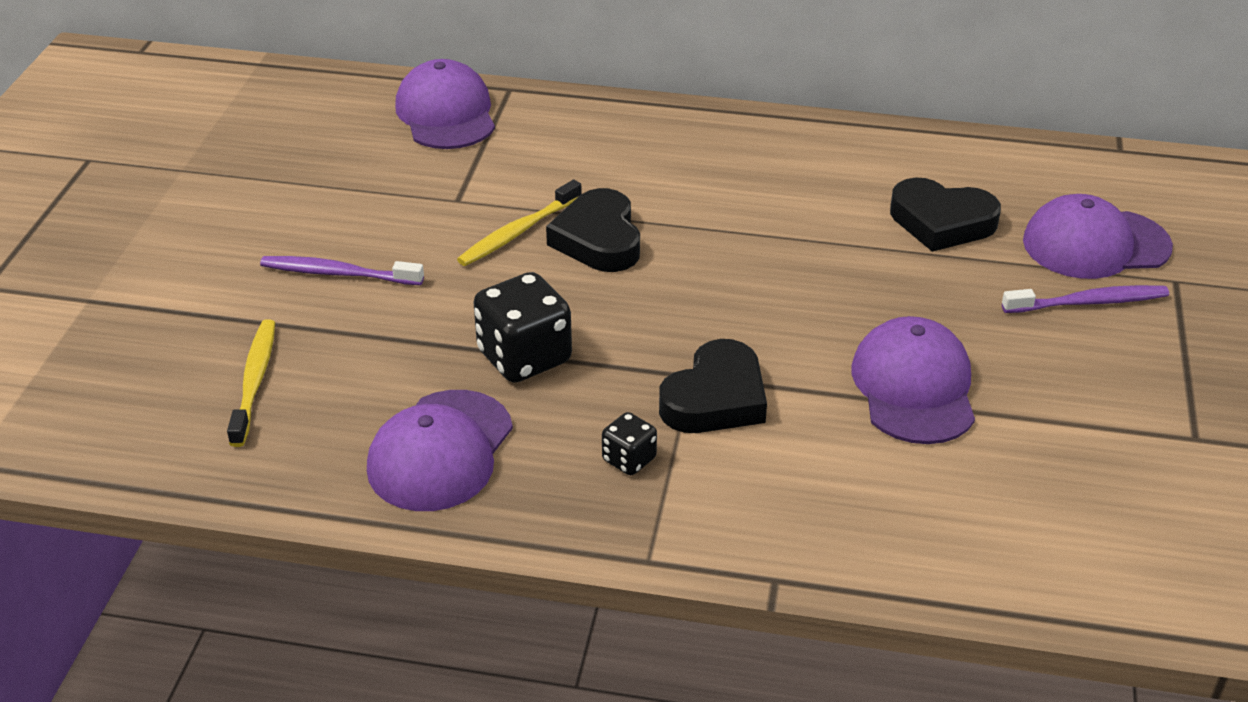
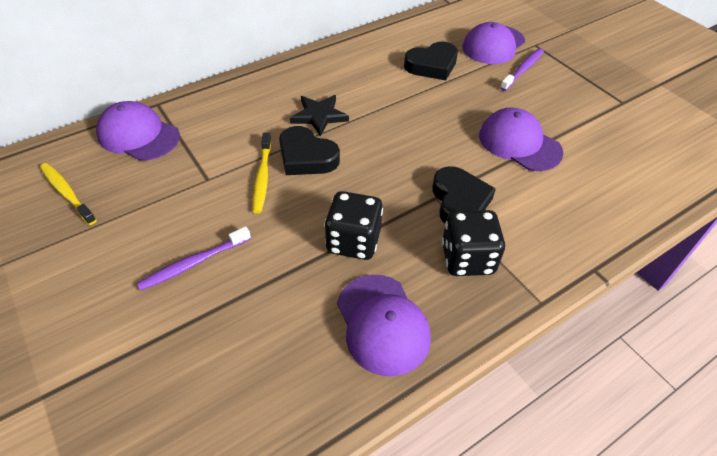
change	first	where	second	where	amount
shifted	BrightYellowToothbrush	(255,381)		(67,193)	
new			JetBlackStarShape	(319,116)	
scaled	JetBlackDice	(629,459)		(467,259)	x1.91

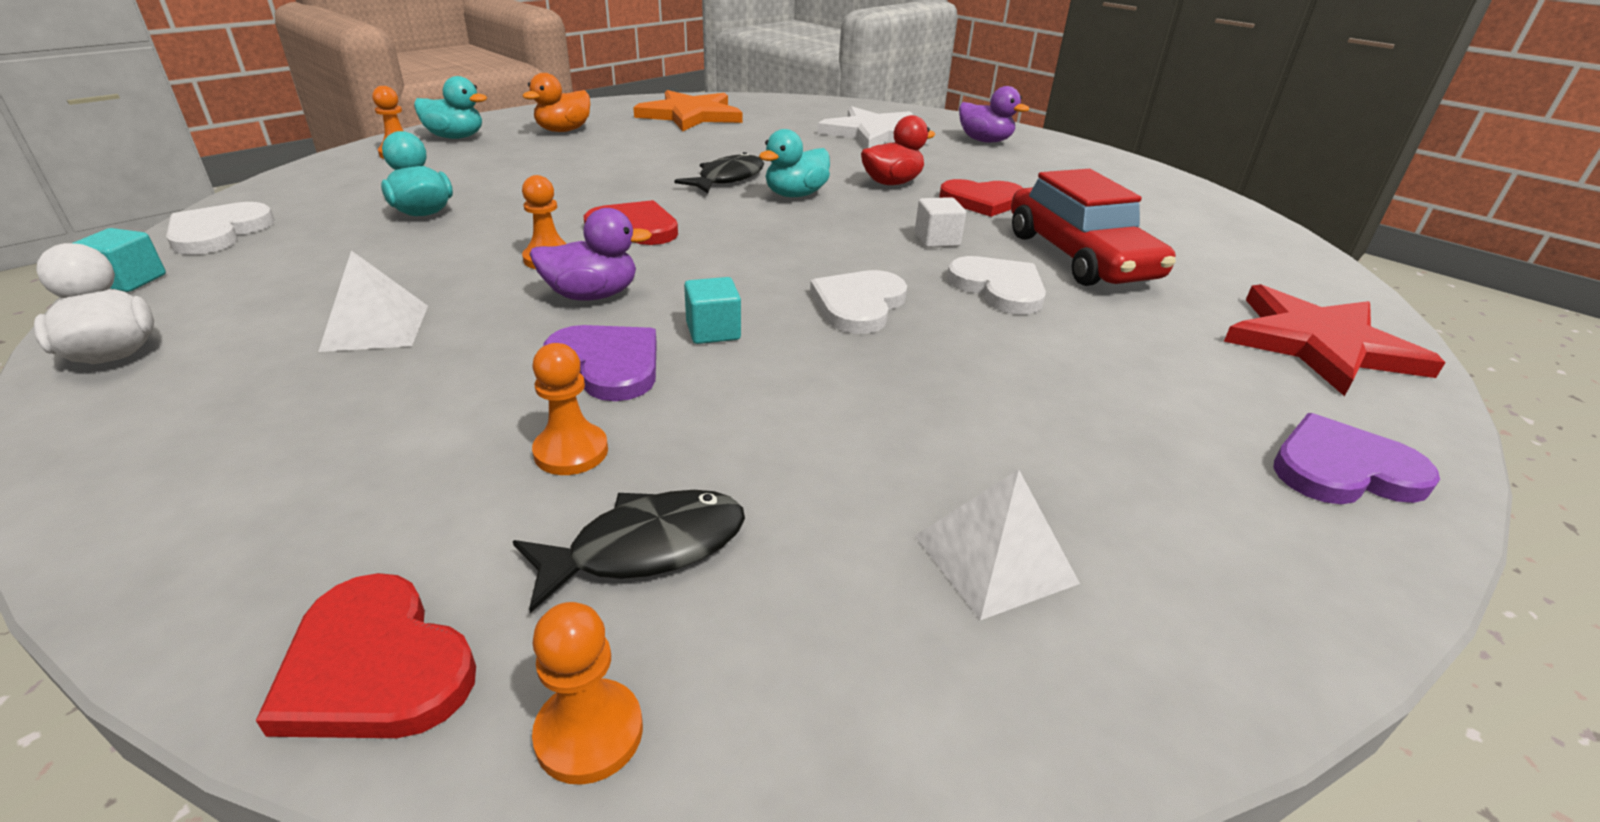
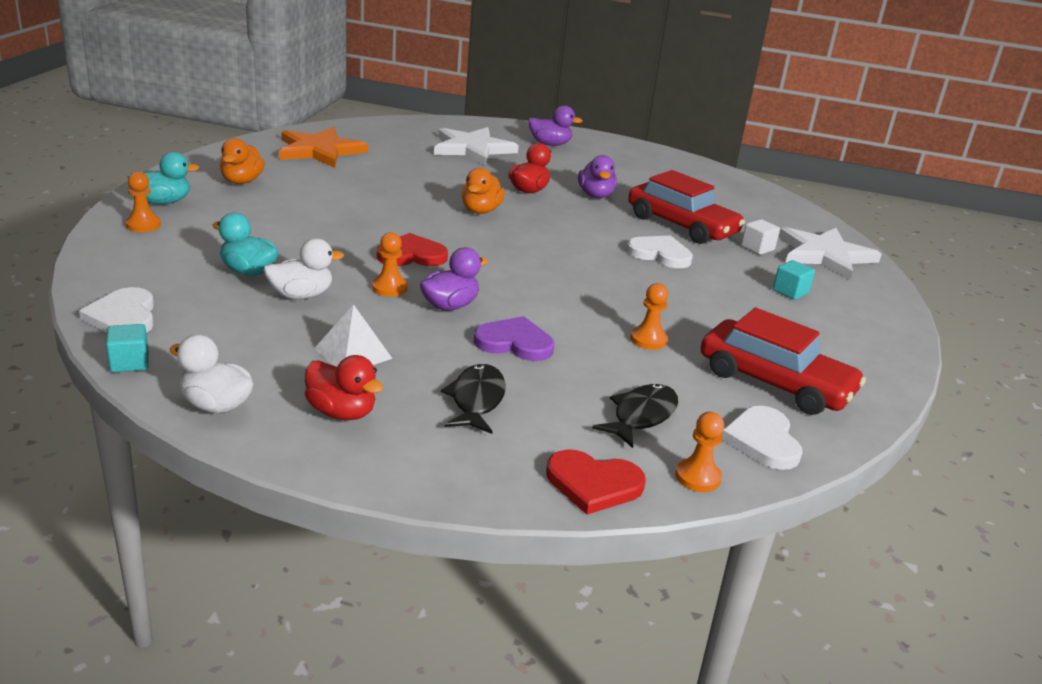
change	first	where	second	where	amount
new			SnowWhiteToyDuck	(301,295)	
new			RedToyDuck	(341,412)	
shifted	JetBlackToyFish	(727,179)		(476,400)	
repainted	TealToyDuck	(795,195)	BrightOrangeToyDuck	(480,211)	
swapped	RedHeartShape	(982,201)	RoyalPurpleToyDuck	(595,195)	
shifted	BrightOrangeGamePawn	(571,451)		(648,340)	
swapped	SnowWhitePyramidShape	(994,559)	RedAutomobile	(775,382)	
shifted	SnowWhiteHeartShape	(858,305)		(762,440)	
shifted	SnowWhiteBlock	(937,240)		(757,248)	
shifted	TealBlock	(713,331)		(790,292)	
repainted	RedStarShape	(1320,344)	SnowWhiteStarShape	(825,255)	
gone	RoyalPurpleHeartShape	(1343,469)			

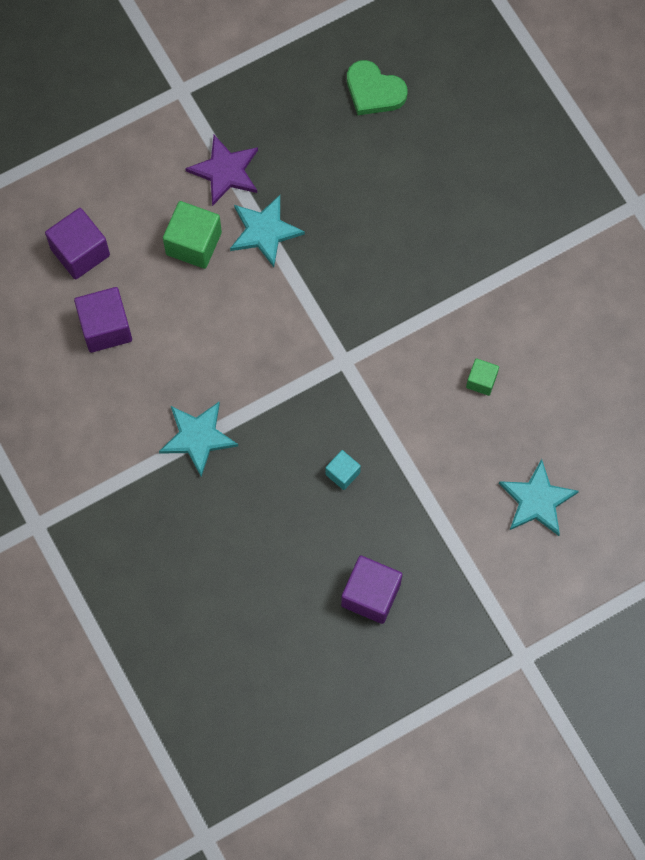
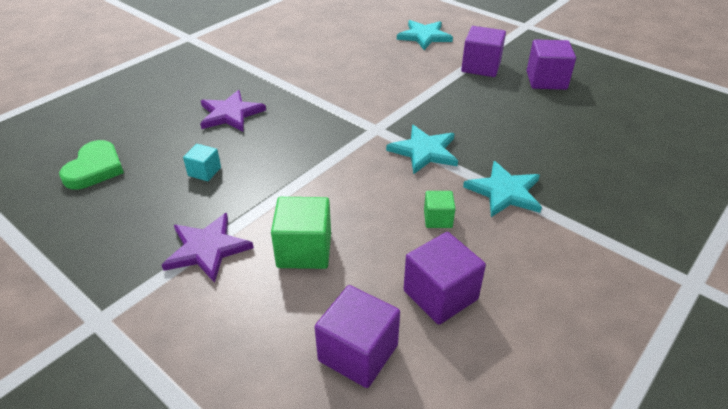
change	first	where	second	where	amount
shifted	TealBlock	(342,473)		(204,172)	
new			RoyalPurpleStarShape	(230,114)	
shifted	TealStarShape	(264,231)		(424,151)	
shifted	GreenBlock	(481,381)		(438,219)	
new			RoyalPurpleBlock	(481,67)	

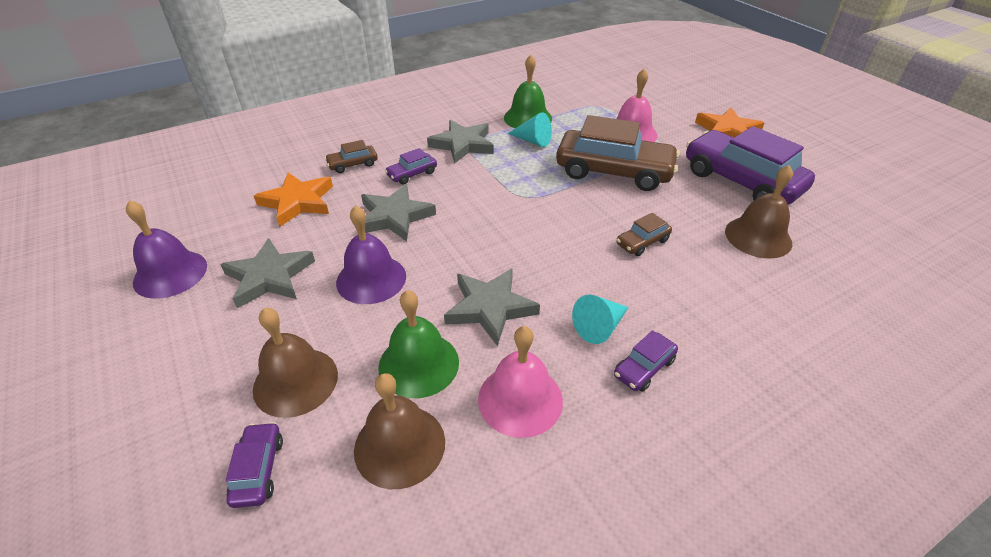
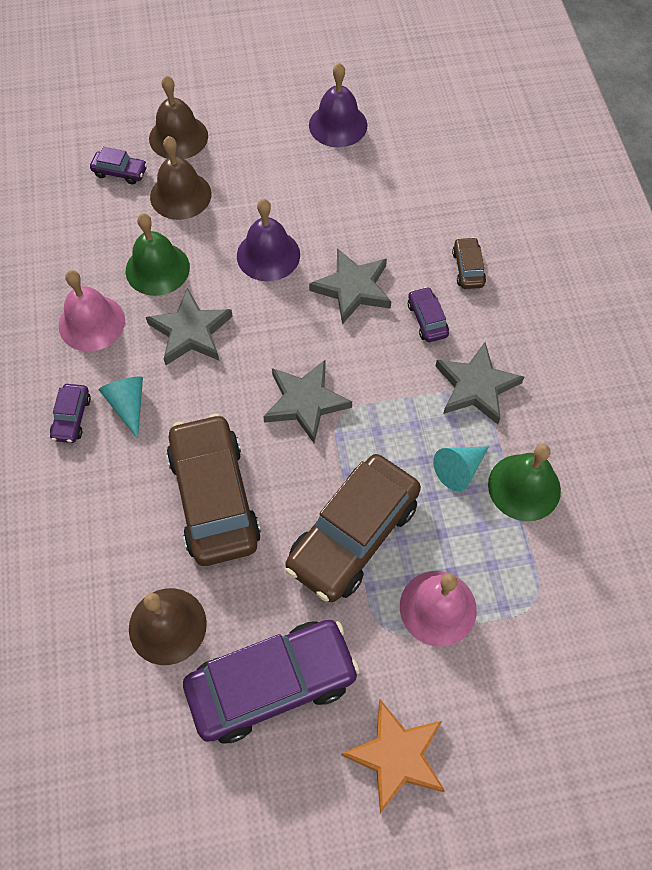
change	first	where	second	where	amount
rotated	RoyalPurpleAutomobile	(644,368)		(72,417)	150 degrees counterclockwise
shifted	RussetSchoolBell	(399,445)		(178,137)	
scaled	RussetAutomobile	(642,242)		(214,497)	x2.29
shifted	GreyStarShape	(269,277)		(305,402)	
gone	BrightOrangeStarShape	(298,202)			

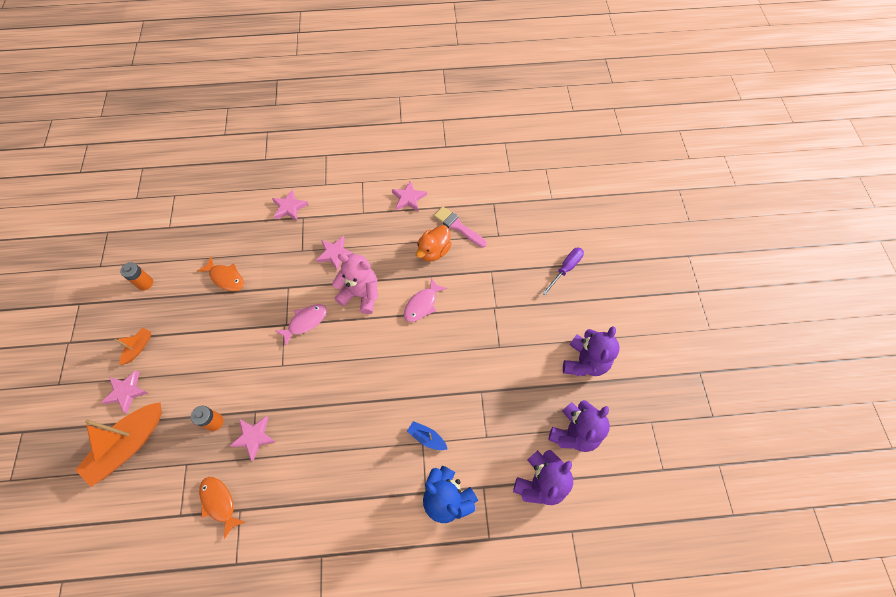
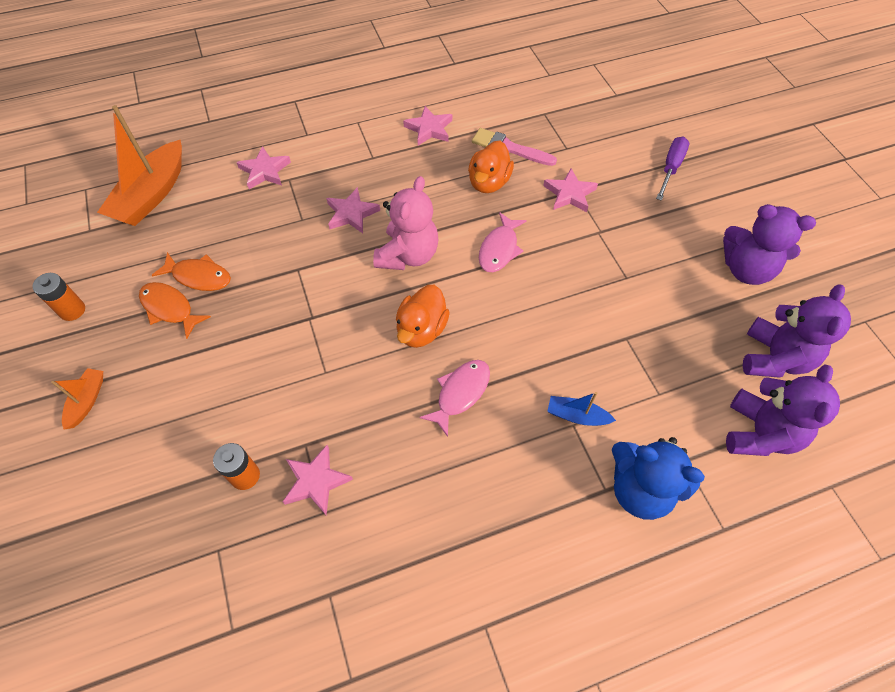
change	first	where	second	where	amount
shifted	BrightOrangeToyBoat	(128,445)		(152,195)	
shifted	BrightOrangeToyFish	(219,502)		(170,308)	
rotated	RosyTeddyBear	(361,294)		(408,255)	105 degrees clockwise
new			BrightOrangeToyDuck	(421,329)	
shifted	RosyToyFish	(305,322)		(460,393)	
shifted	RosyStarShape	(126,392)		(569,194)	
rotated	RoyalPurpleTeddyBear	(584,362)		(746,269)	105 degrees clockwise

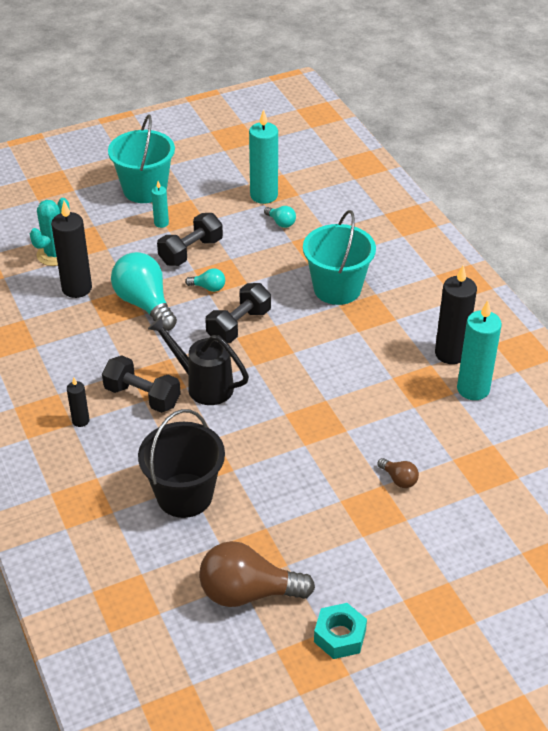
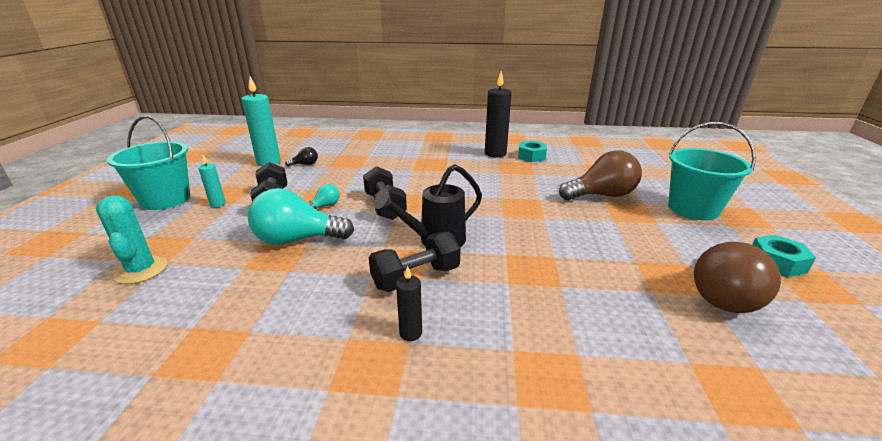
change	first	where	second	where	amount
repainted	TealLightbulb	(281,223)	JetBlackLightbulb	(305,164)	
swapped	TealWaxCandle	(473,389)	TealHexNut	(531,156)	
scaled	RussetLightbulb	(399,479)		(601,195)	x2.19
shifted	TealPail	(337,288)		(693,209)	
gone	JetBlackWaxCandle	(77,288)			
gone	JetBlackPail	(184,495)			

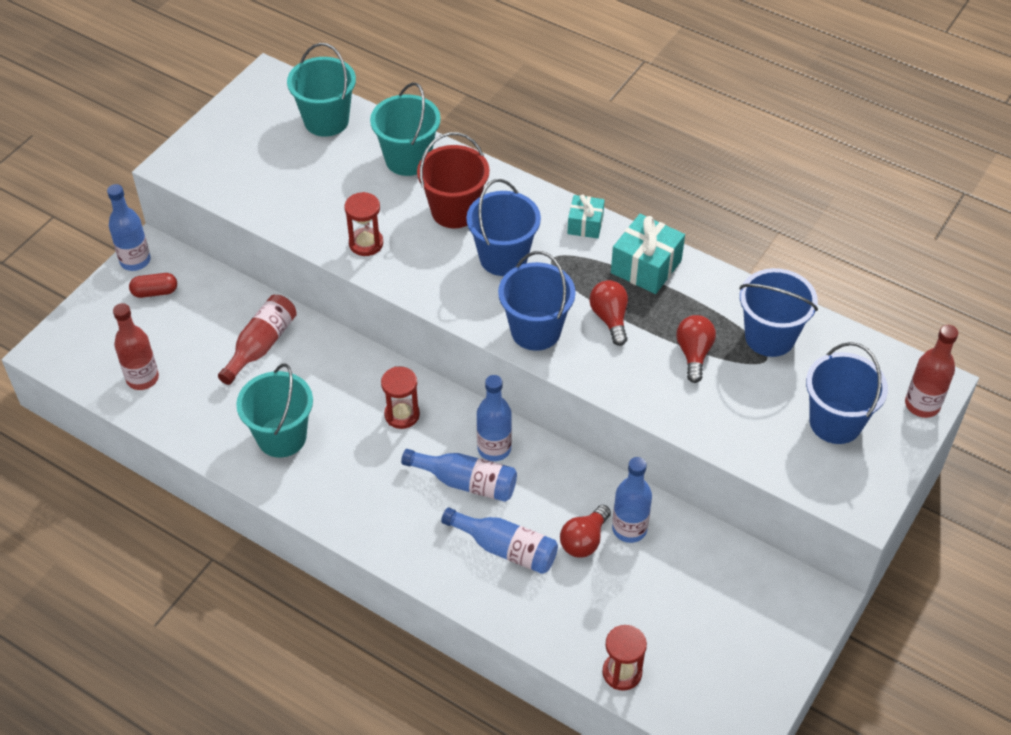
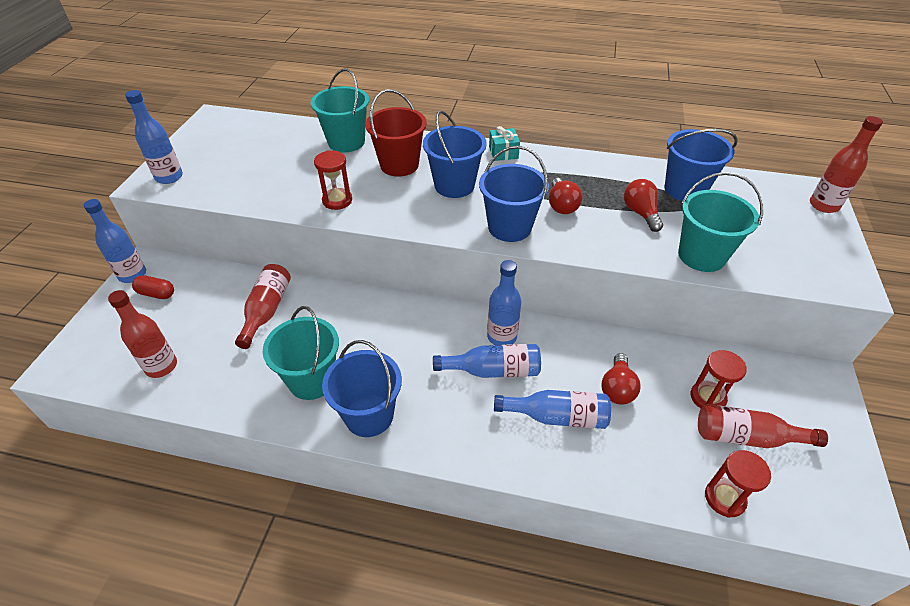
change	first	where	second	where	amount
shifted	CobaltDrinkBottle	(629,529)		(169,177)	
rotated	RedPillShape	(155,292)		(156,294)	45 degrees clockwise
shifted	CobaltPail	(835,422)		(369,415)	
rotated	RedLightbulb	(610,318)		(561,205)	150 degrees counterclockwise
shifted	TealPail	(326,121)		(701,256)	
shifted	RedHourglass	(402,415)		(707,397)	
new			RedDrinkBottle	(746,437)	
gone	TealWrappedGift	(646,267)			

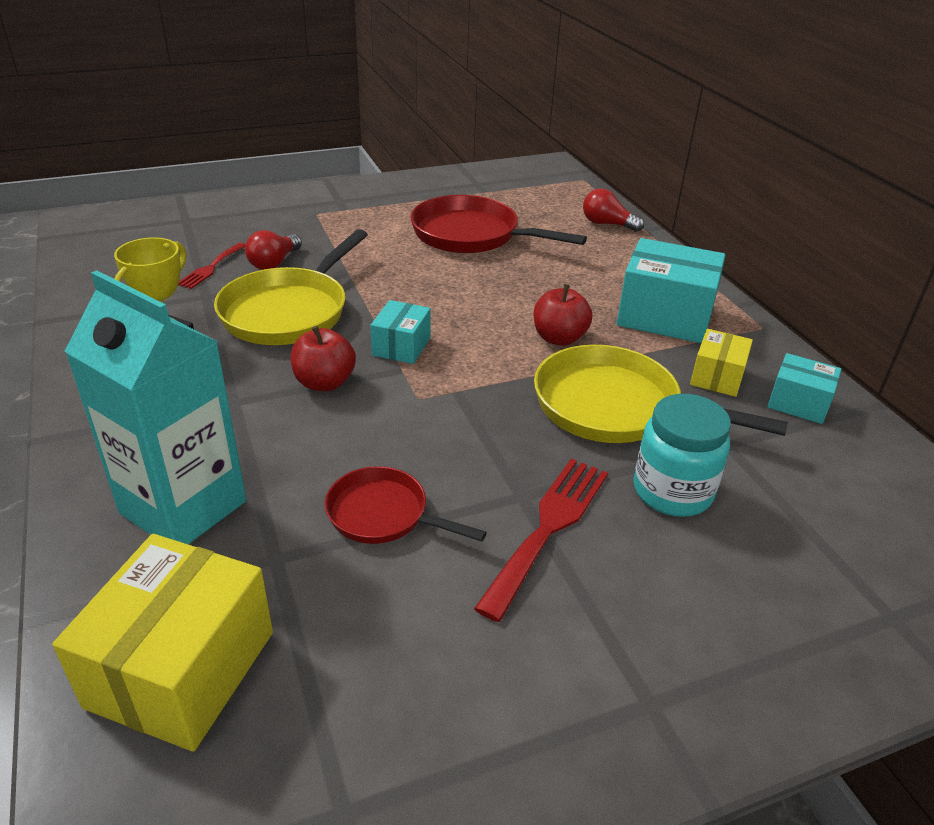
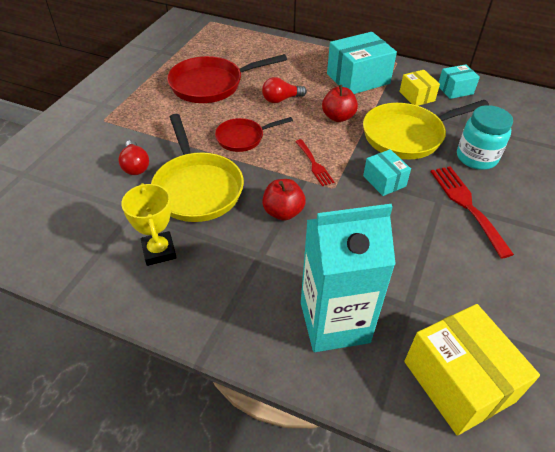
change	first	where	second	where	amount
shifted	RedSkillet	(383,514)		(243,138)	
shifted	RedLightbulb	(607,224)		(281,99)	
shifted	RedTableFork	(211,268)		(314,164)	
shifted	TealParcel	(401,346)		(384,181)	

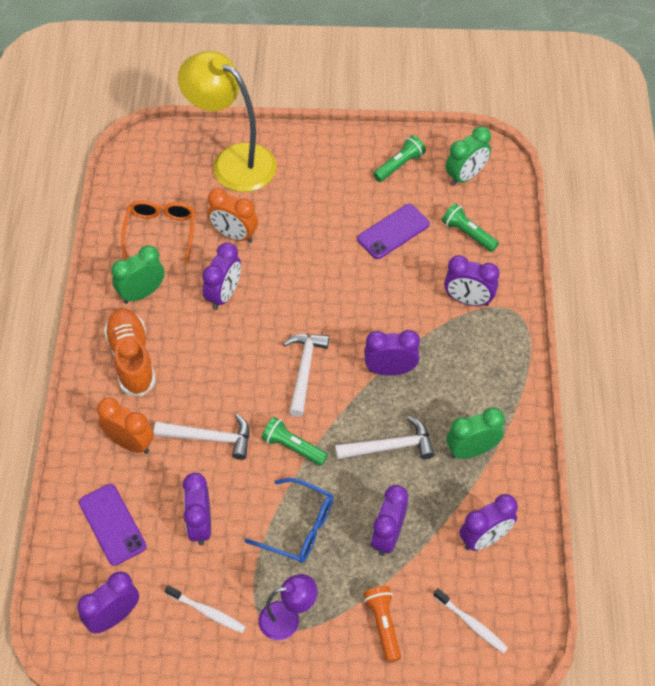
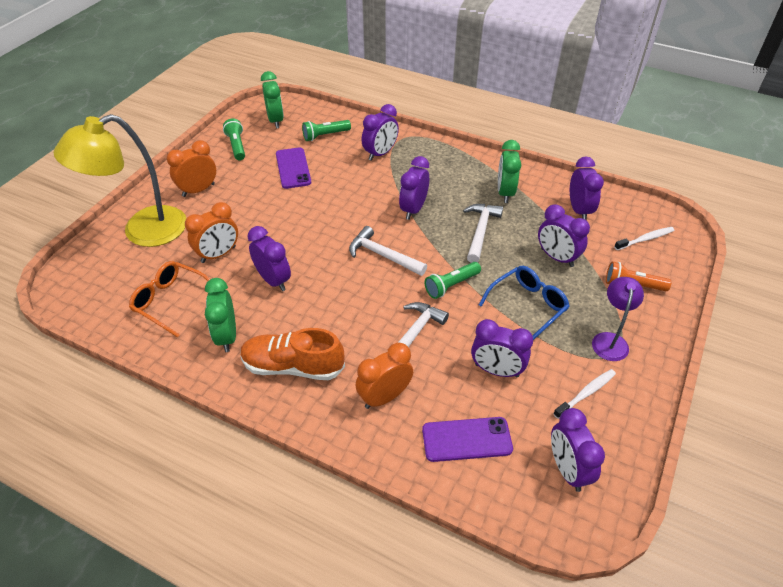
change	first	where	second	where	amount
new			BrightOrangeBedsideClock	(198,190)	

